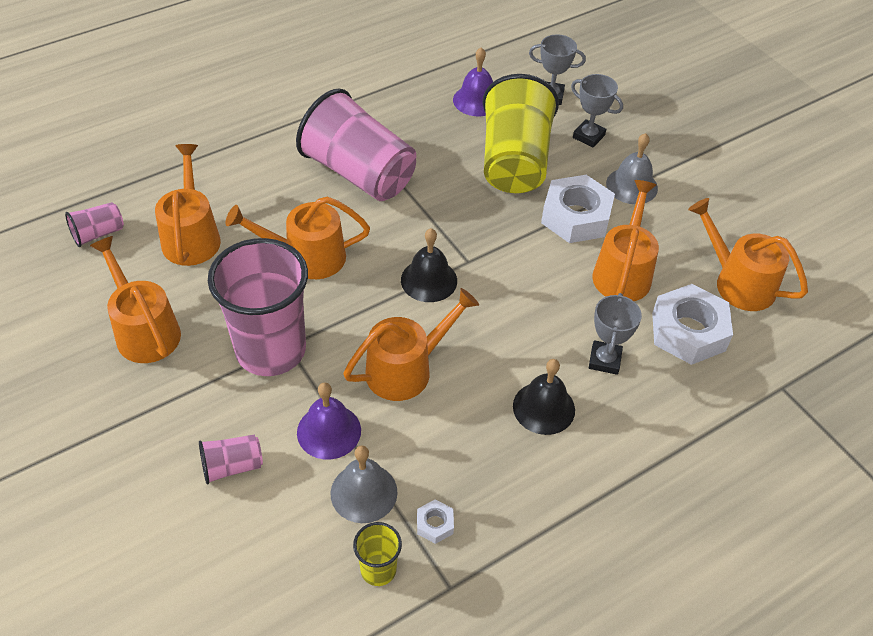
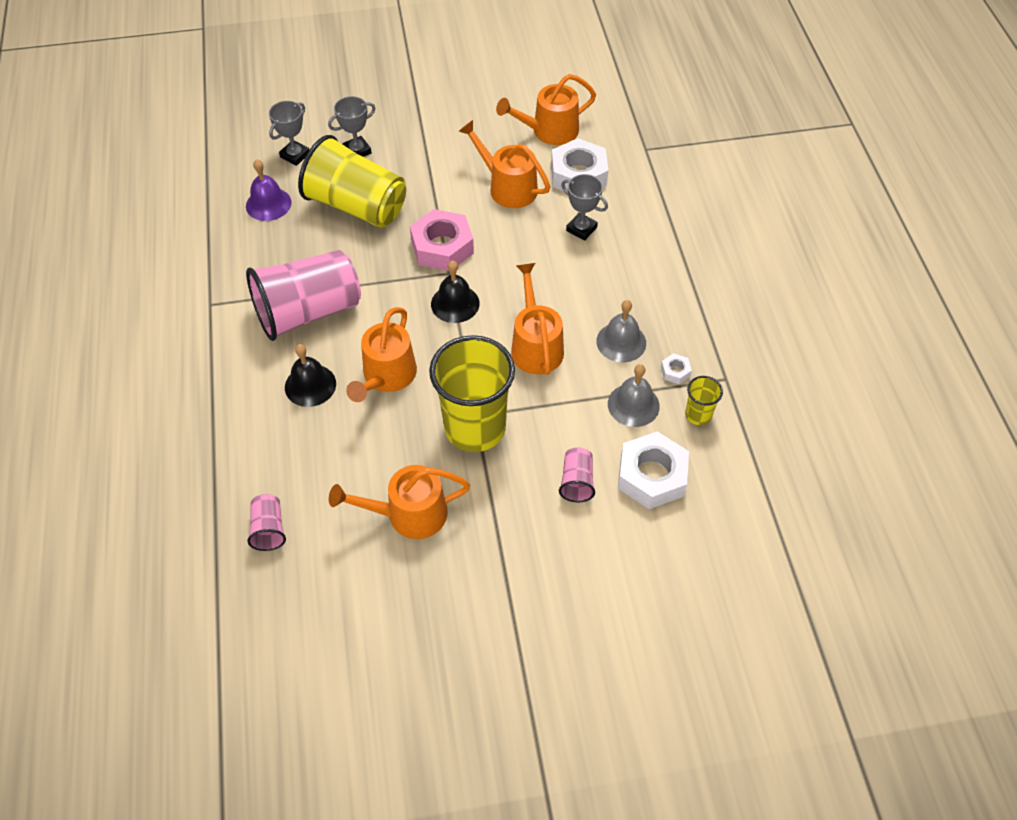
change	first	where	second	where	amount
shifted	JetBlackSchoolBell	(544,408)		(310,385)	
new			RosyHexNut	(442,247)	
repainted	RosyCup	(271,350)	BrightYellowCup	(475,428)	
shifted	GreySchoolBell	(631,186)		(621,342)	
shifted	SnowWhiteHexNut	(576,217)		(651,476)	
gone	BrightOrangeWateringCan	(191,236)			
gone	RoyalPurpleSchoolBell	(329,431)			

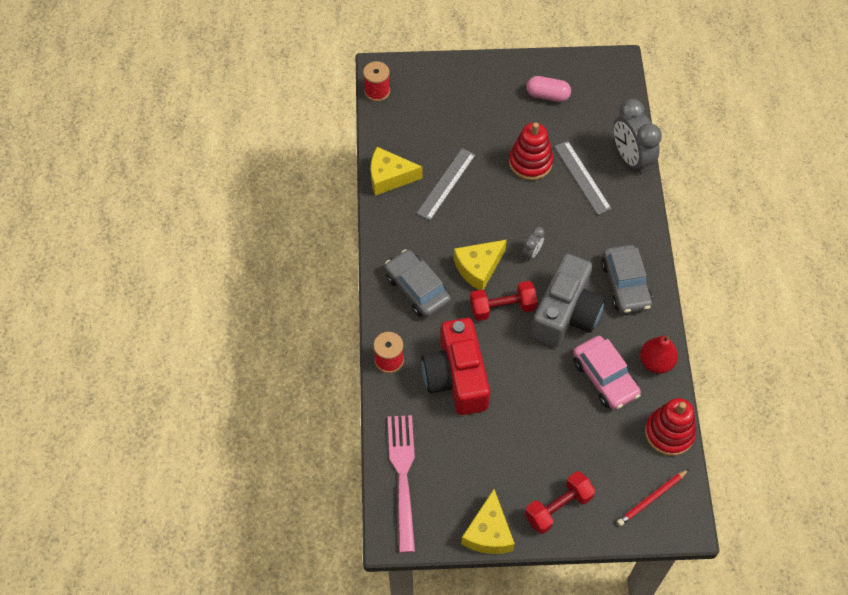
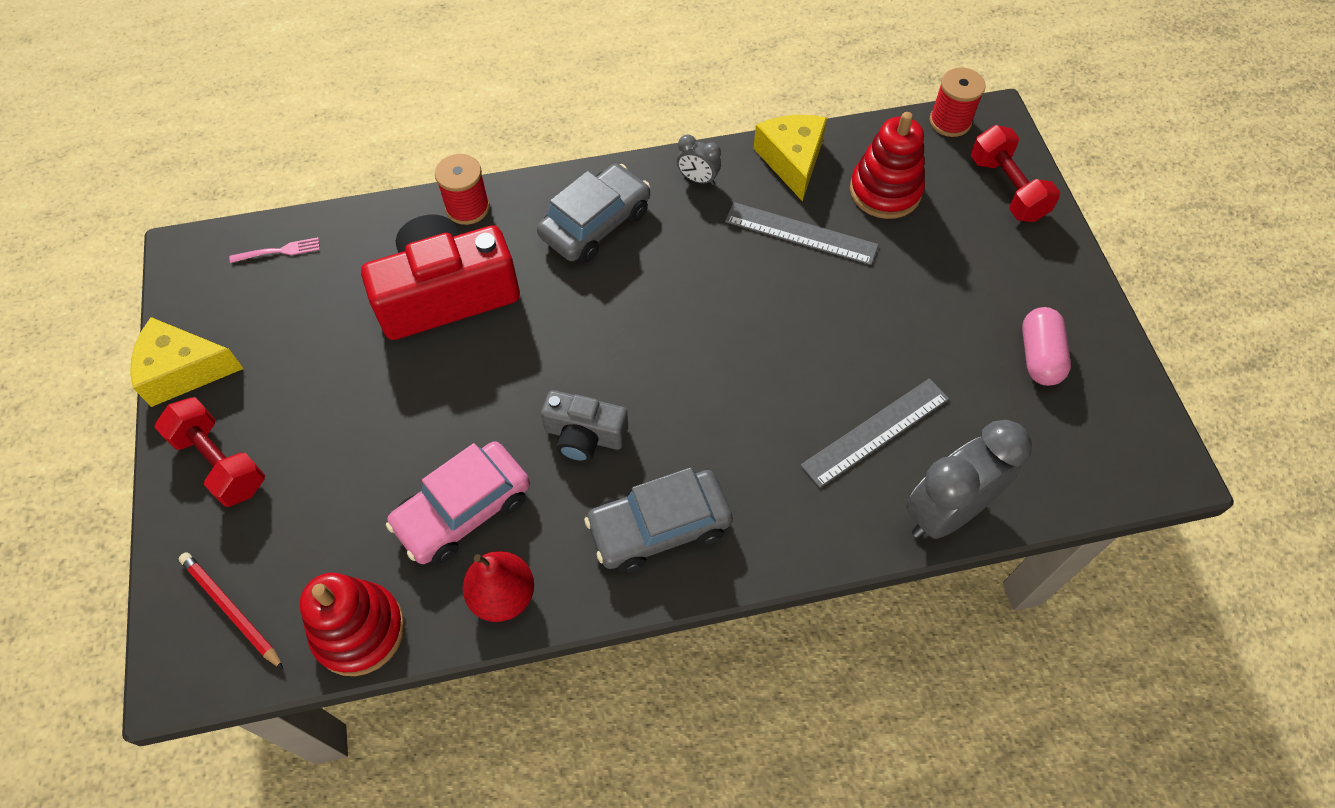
change	first	where	second	where	amount
scaled	RosyTableFork	(402,475)		(279,251)	x0.41
scaled	GreyPhotoCamera	(566,313)		(584,435)	x0.55
shifted	GreyBedsideClock	(532,253)		(698,179)	
shifted	RedRingStacker	(530,162)		(885,191)	
shifted	RedFreeWeight	(502,307)		(1007,189)	
gone	BrightYellowPieceOfCheese	(478,268)			

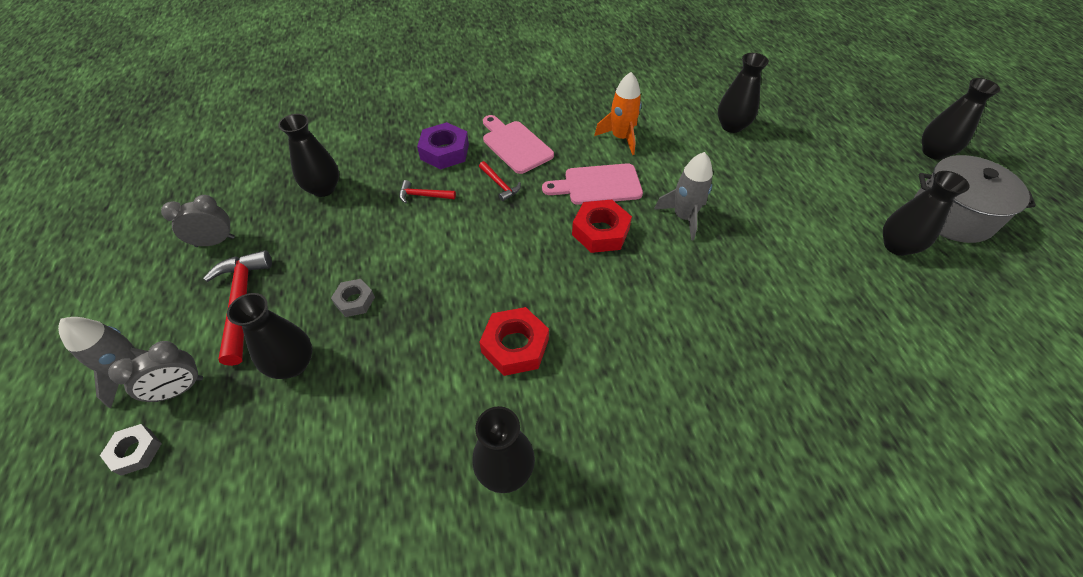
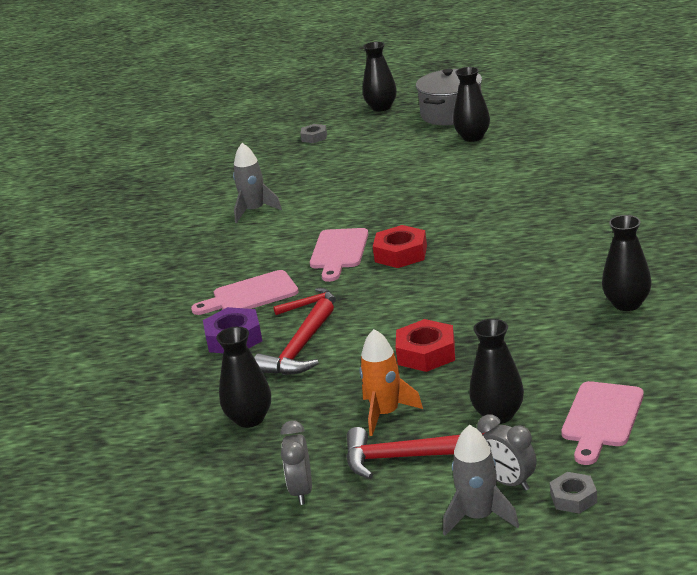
change	first	where	second	where	amount
shifted	GreyToyRocket	(683,217)		(254,211)	
scaled	RedCarpenter'sHammer	(423,195)		(299,350)	x1.92
shifted	GreyHexNut	(355,301)		(314,137)	
shifted	BrightOrangeToyRocket	(621,138)		(385,414)	
shifted	RedHexNut	(515,346)		(426,353)	
rotated	GreyBedsideClock	(180,389)		(508,482)	150 degrees clockwise
new			RosyChoppingBoard	(601,418)	
gone	JetBlackTallVase	(731,126)			

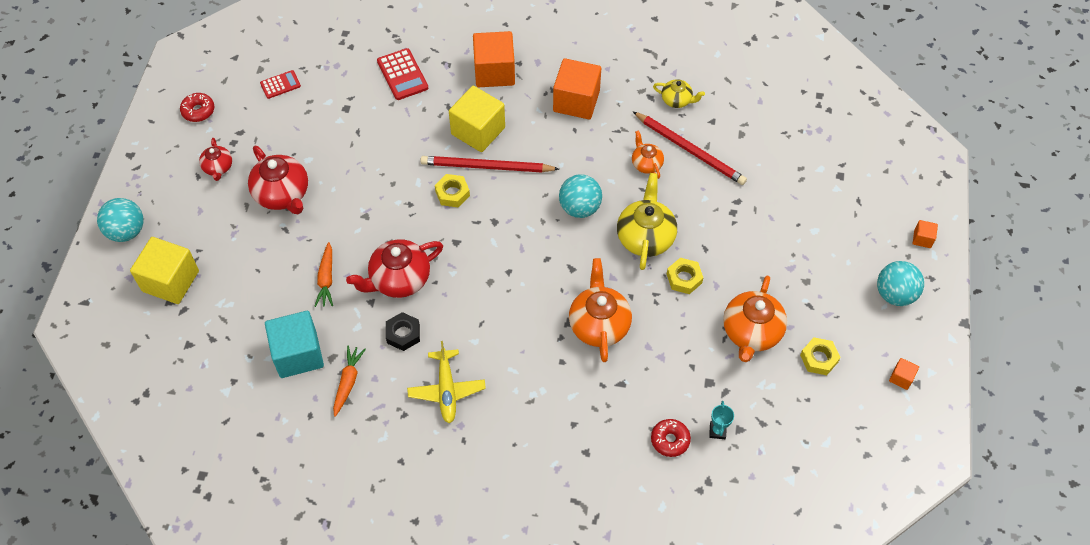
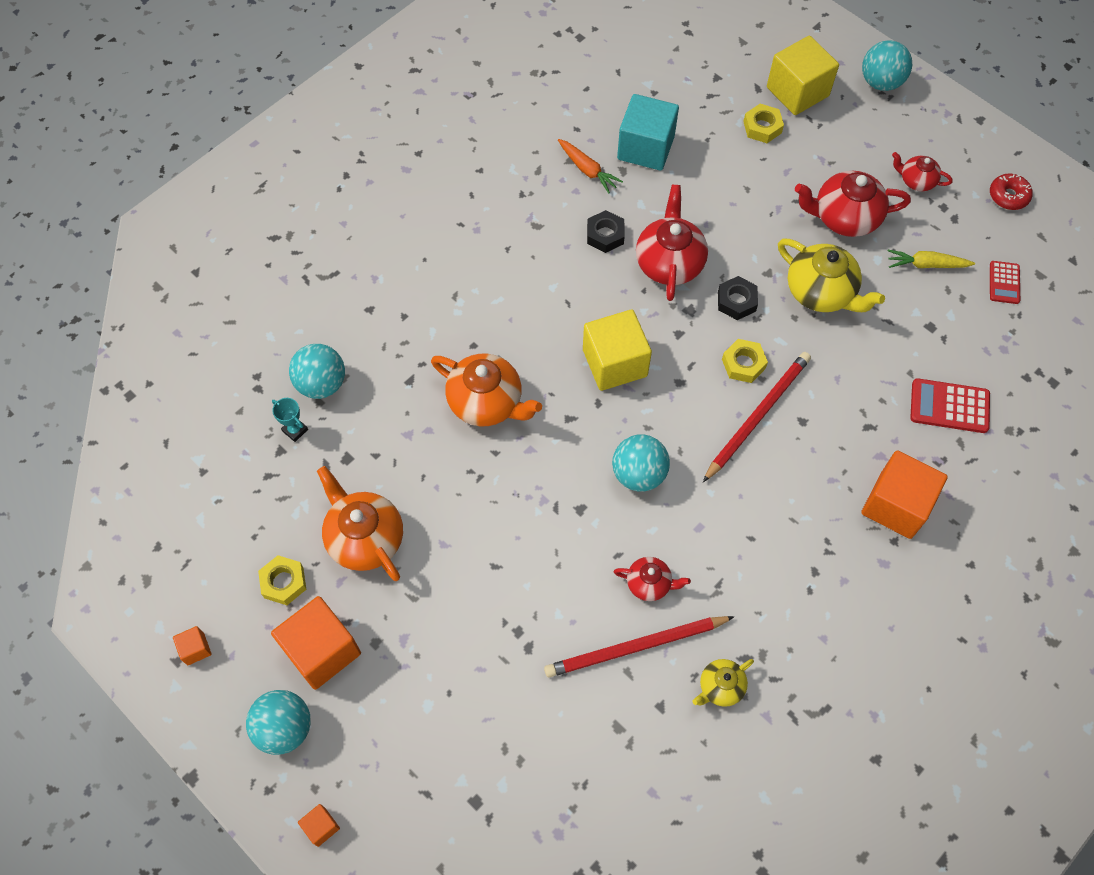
change	first	where	second	where	amount
shifted	BrightOrangeBlock	(576,101)		(322,650)	
swapped	RedDonut	(670,440)	TealBall	(321,384)	
shifted	BrightYellowBlock	(478,131)		(615,363)	
repainted	BrightOrangeTeapot	(646,164)	RedTeapot	(649,583)	
new			JetBlackHexNut	(736,301)	
shifted	BrightYellowHexNut	(684,278)		(762,127)	
shifted	BrightYellowTeapot	(645,237)		(821,292)	
new			BrightYellowToyCarrot	(926,264)	
gone	BrightOrangeToyCarrot	(326,279)			
gone	BrightYellowToyPlane	(446,390)			

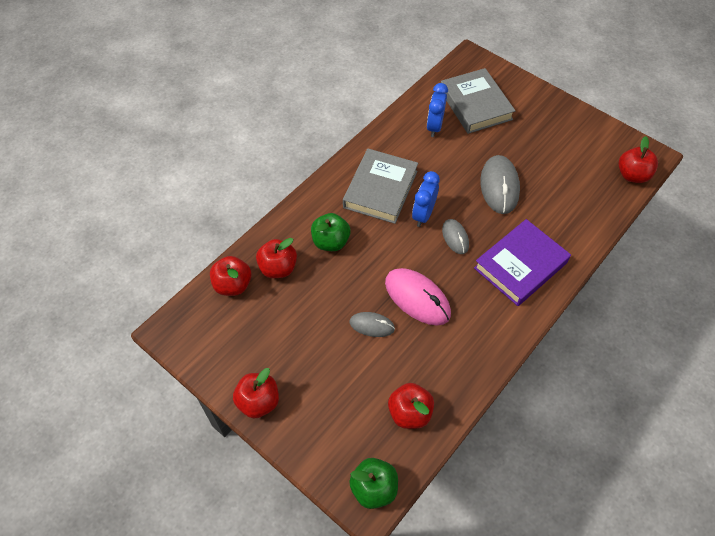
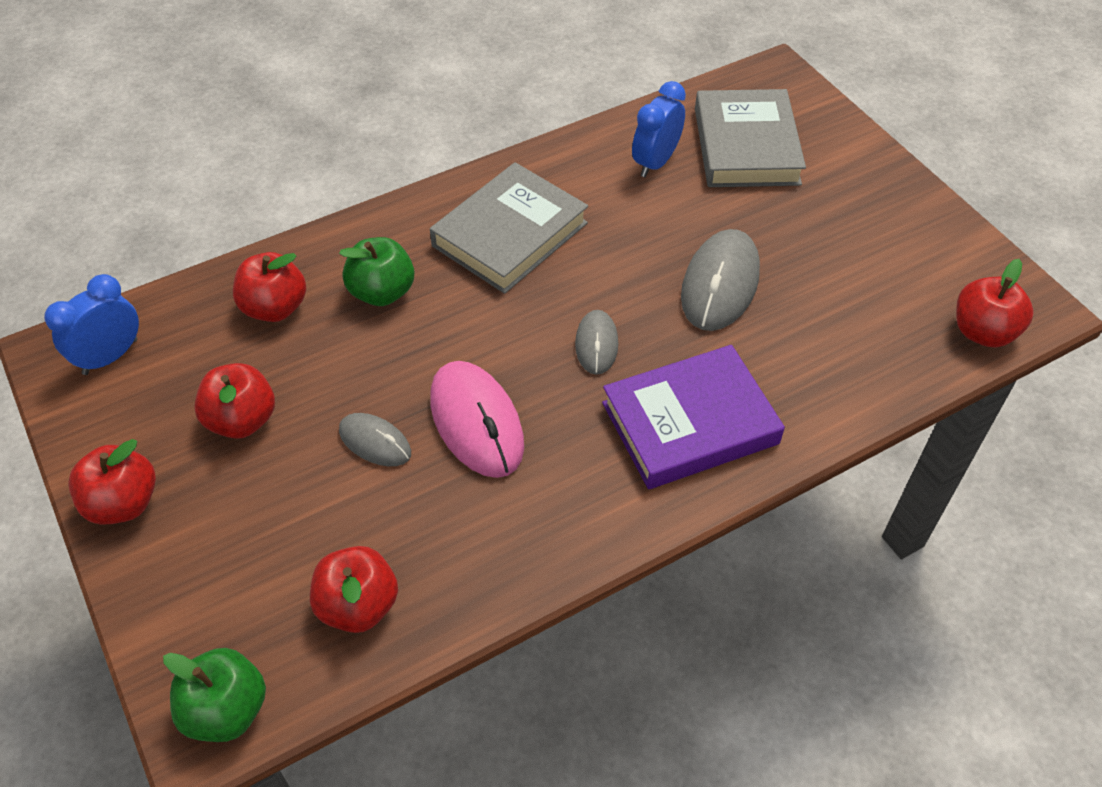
change	first	where	second	where	amount
shifted	CobaltBedsideClock	(423,215)		(110,357)	
shifted	RedToyApple	(233,285)		(242,420)	

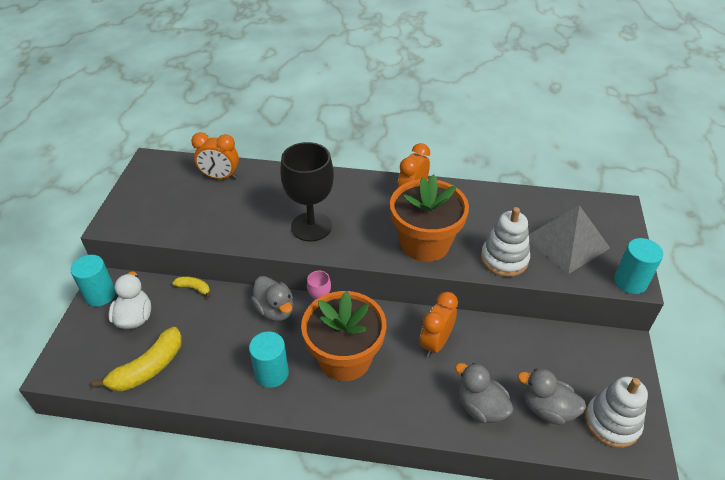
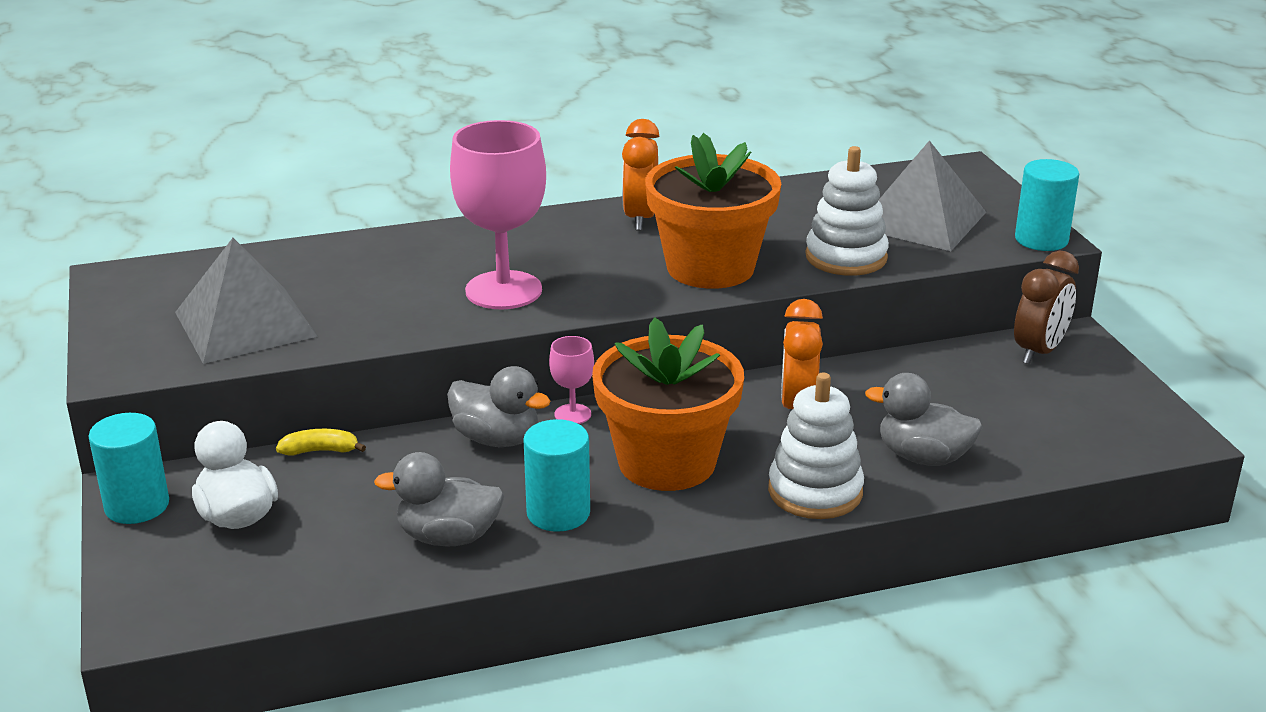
change	first	where	second	where	amount
new			GreyPyramidShape	(245,324)	
shifted	GreyToyDuck	(547,409)		(448,537)	
repainted	JetBlackWineGlass	(311,226)	RosyWineGlass	(503,290)	
shifted	SnowWhiteRingStacker	(612,422)		(815,492)	
new			RussetBedsideClock	(1039,352)	
gone	BrightYellowBanana	(148,368)			
gone	BrightOrangeBedsideClock	(220,177)			

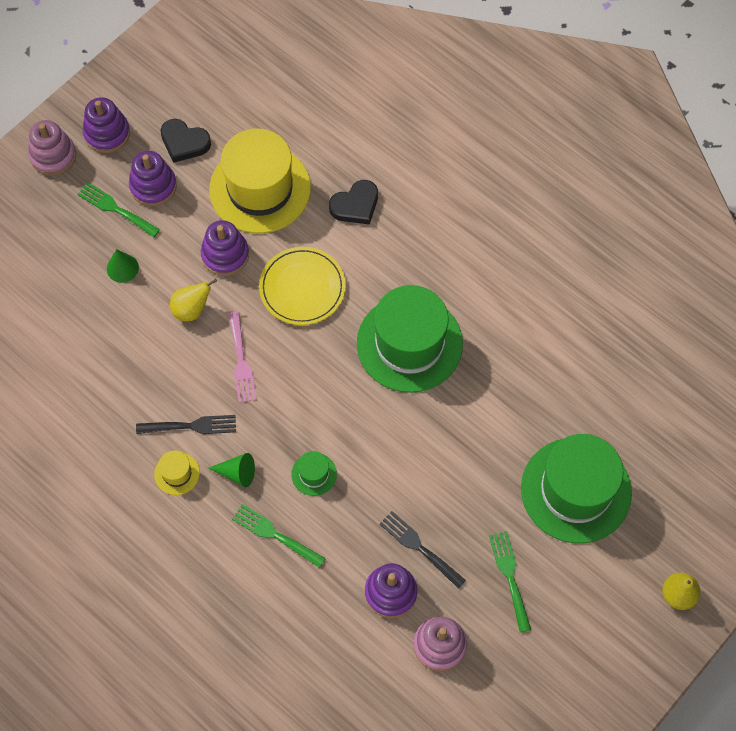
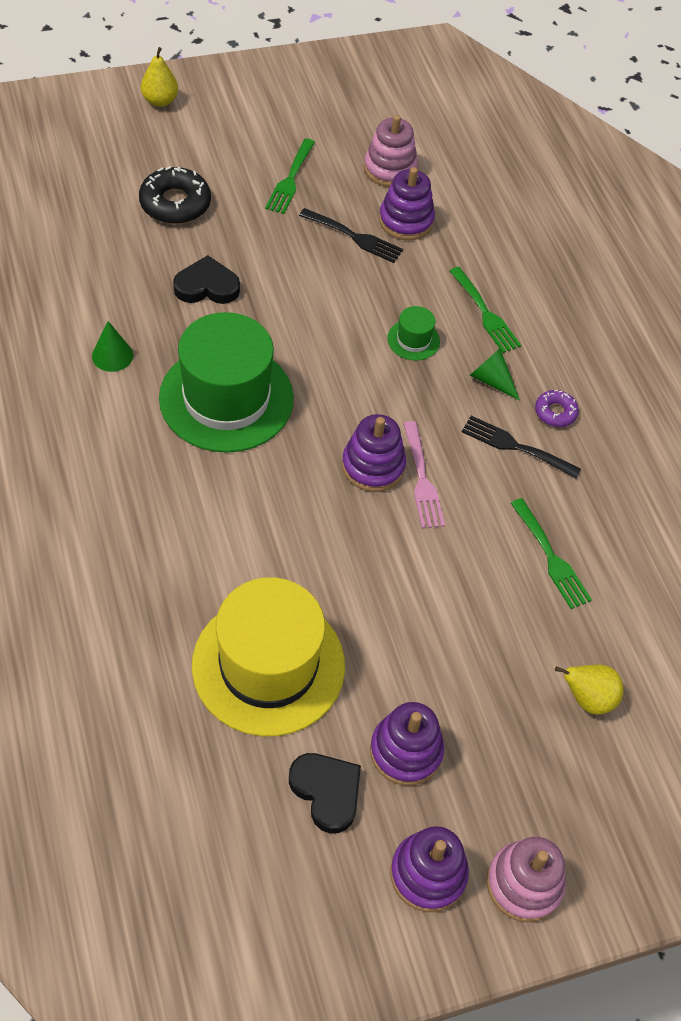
change	first	where	second	where	amount
shifted	GreenConeShape	(122,268)		(112,355)	
swapped	GreenTallHat	(576,490)	JetBlackDonut	(175,203)	
shifted	JetBlackHeartShape	(355,205)		(207,286)	
rotated	JetBlackTableFork	(419,547)		(354,237)	45 degrees counterclockwise
shifted	RoyalPurpleRingStacker	(225,255)		(373,466)	
rotated	RosyTableFork	(241,361)		(422,479)	150 degrees clockwise
shifted	GreenTableFork	(116,209)		(551,557)	
swapped	BrightYellowTallHat	(177,473)	RoyalPurpleDonut	(555,412)	
shifted	BrightYellowPear	(191,310)		(587,698)	
gone	BrightYellowDinnerPlate	(302,288)			

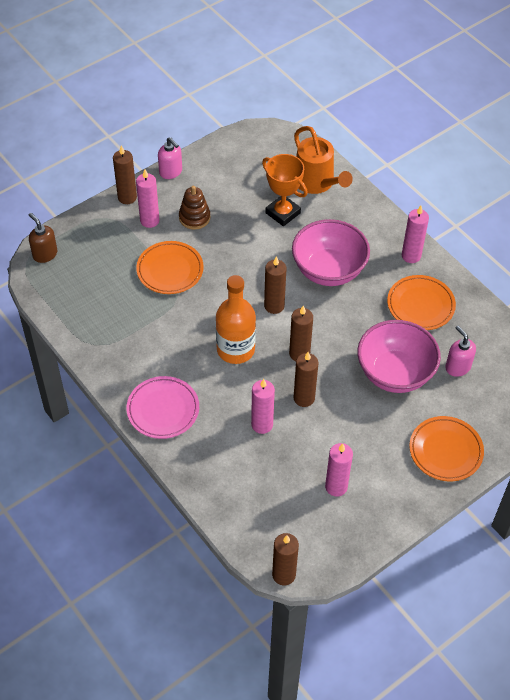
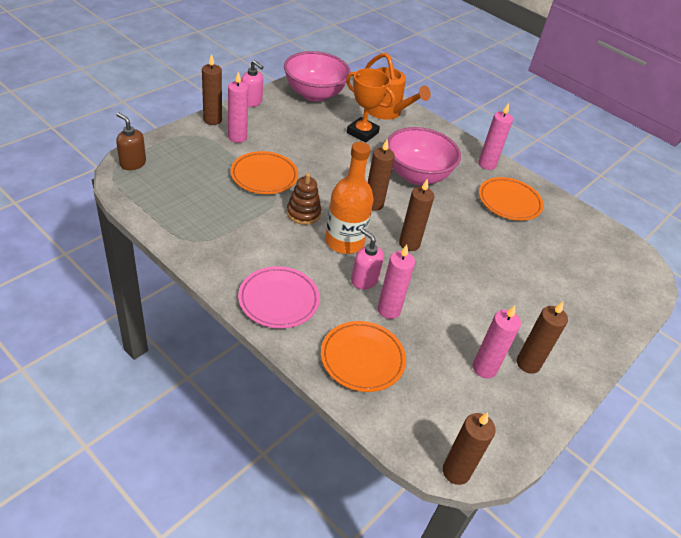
change	first	where	second	where	amount
shifted	RosyDeepDish	(395,373)		(314,94)	
shifted	RussetRingStacker	(194,217)		(303,213)	
shifted	BrightOrangeDinnerPlate	(445,451)		(362,359)	
shifted	RosySoapPump	(457,367)		(364,280)	
shifted	RussetWaxCandle	(304,398)		(528,364)	

